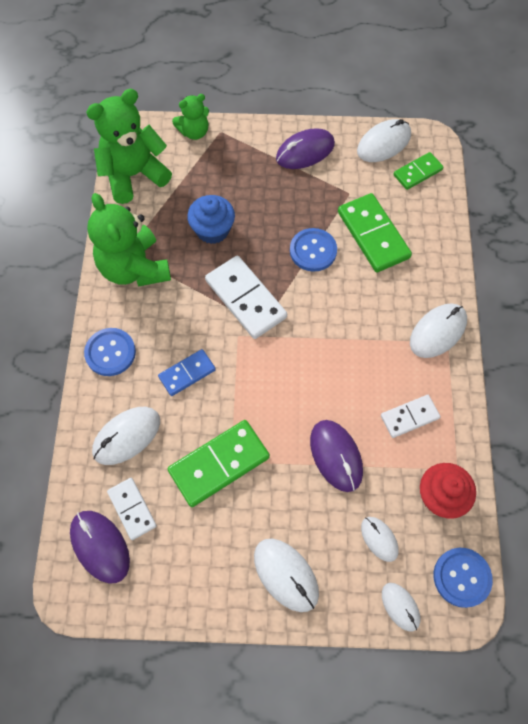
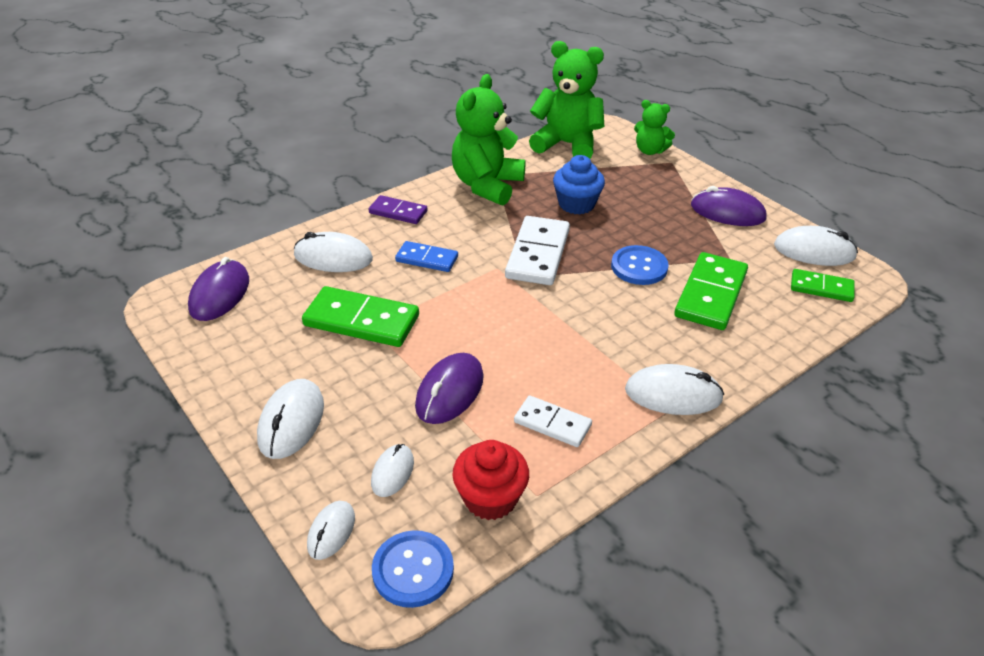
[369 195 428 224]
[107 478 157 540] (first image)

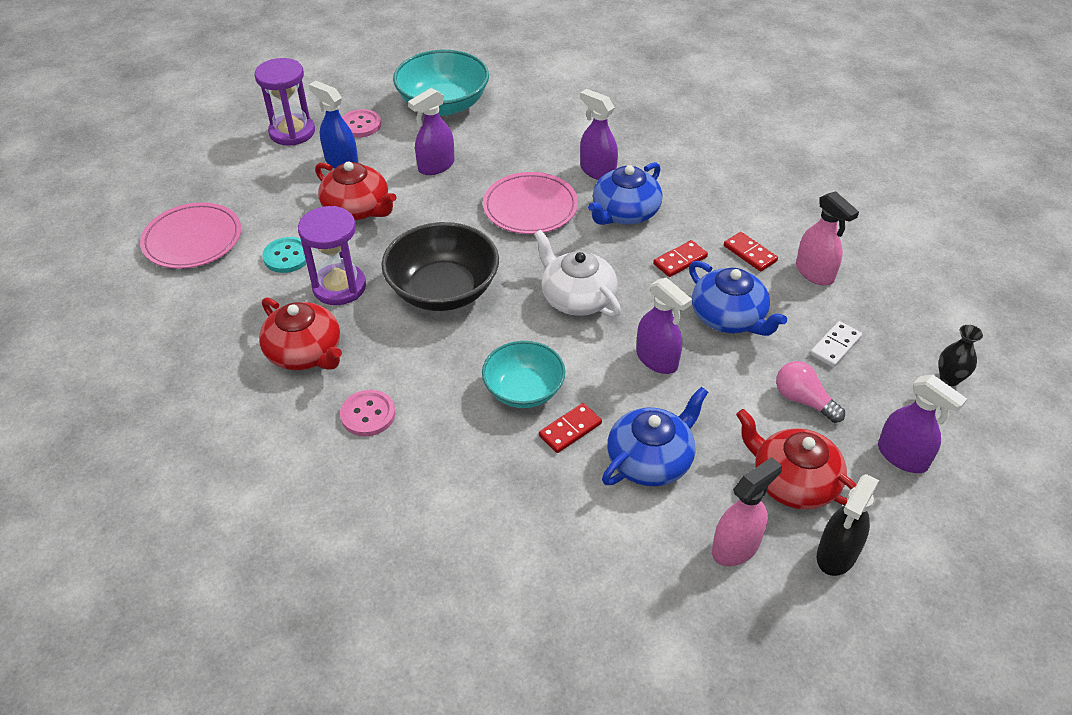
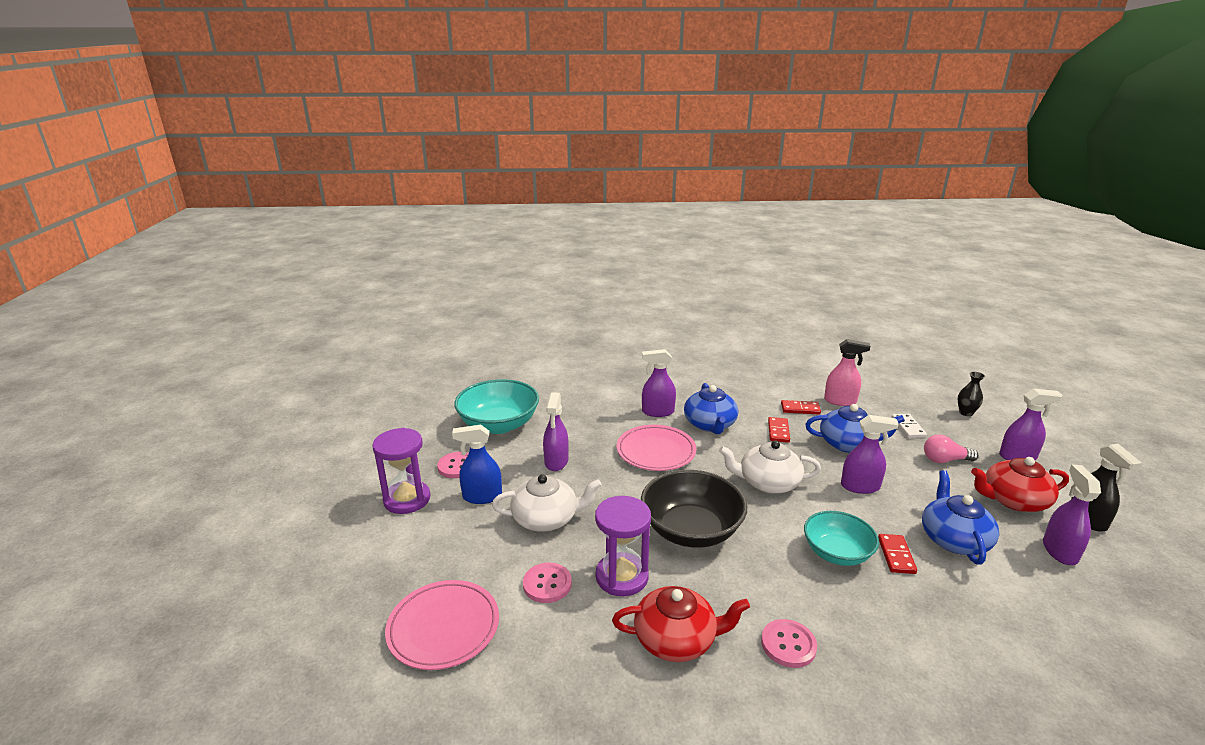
[492 474 602 532]
[523 562 572 603]
[1043 465 1101 565]

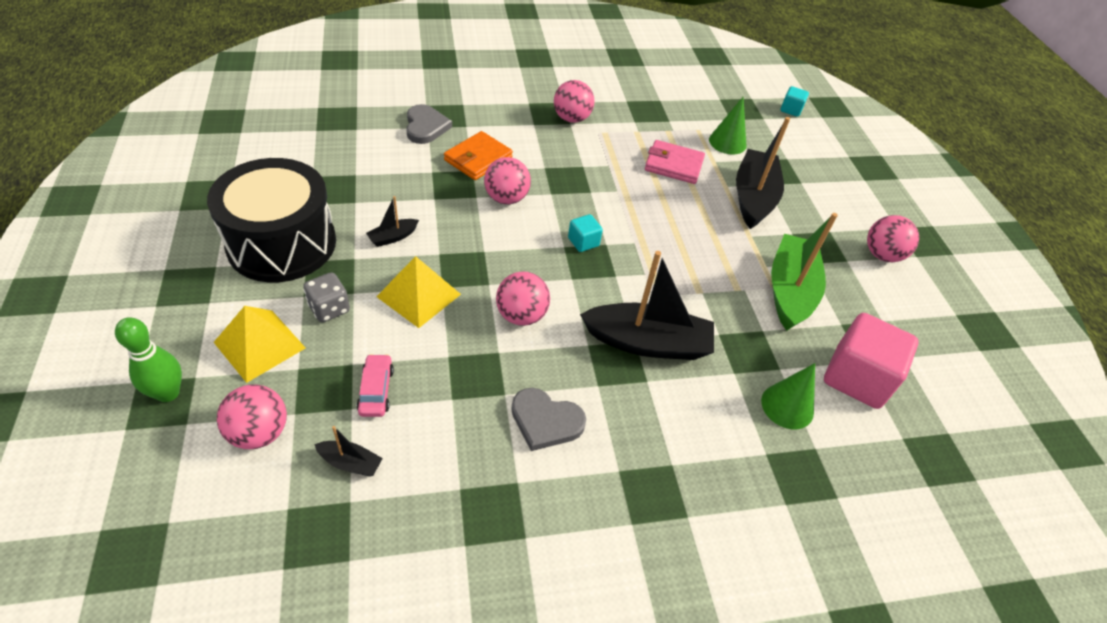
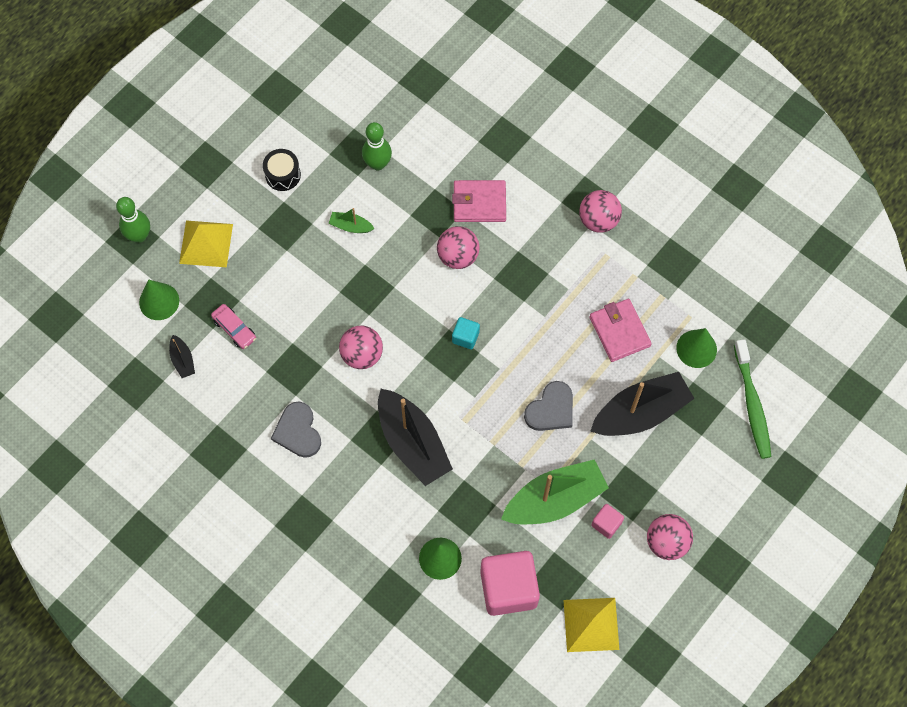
[139 279 179 320]
[211 304 256 349]
[263 149 301 191]
[328 208 375 233]
[362 122 392 171]
[452 180 506 222]
[524 381 573 431]
[564 598 619 652]
[591 504 624 539]
[734 339 771 459]
[303 272 350 322] (first image)
[781 86 809 117] (first image)

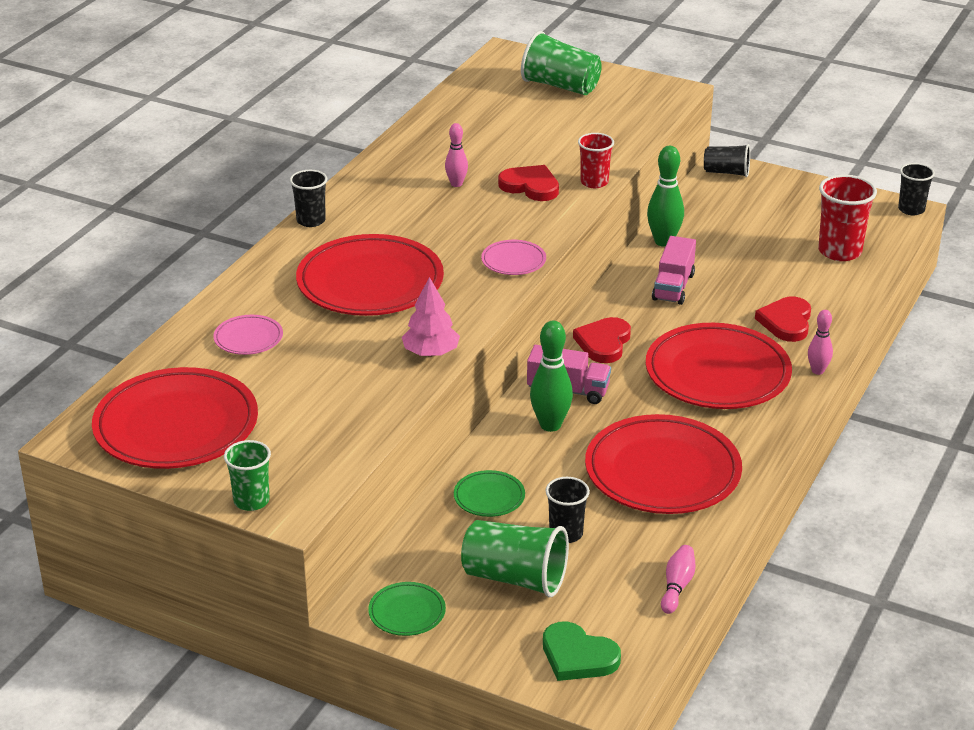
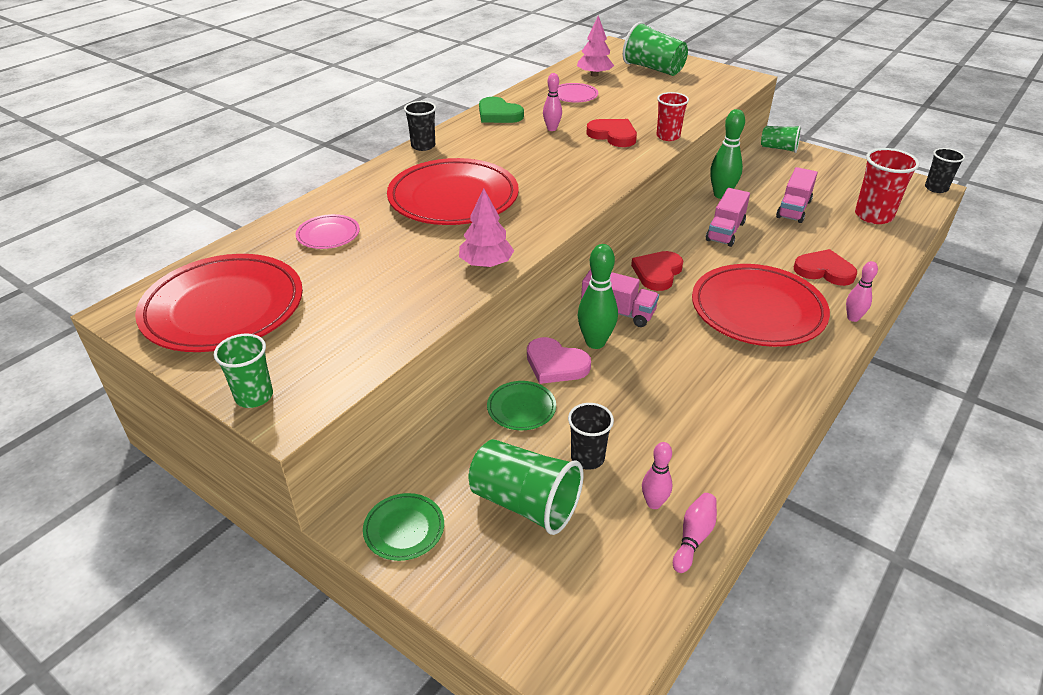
[479 97 524 123]
[527 337 591 384]
[557 83 598 102]
[577 15 614 77]
[642 442 673 509]
[761 126 801 153]
[776 167 818 223]
[794 249 857 286]
[585 414 742 514] (first image)

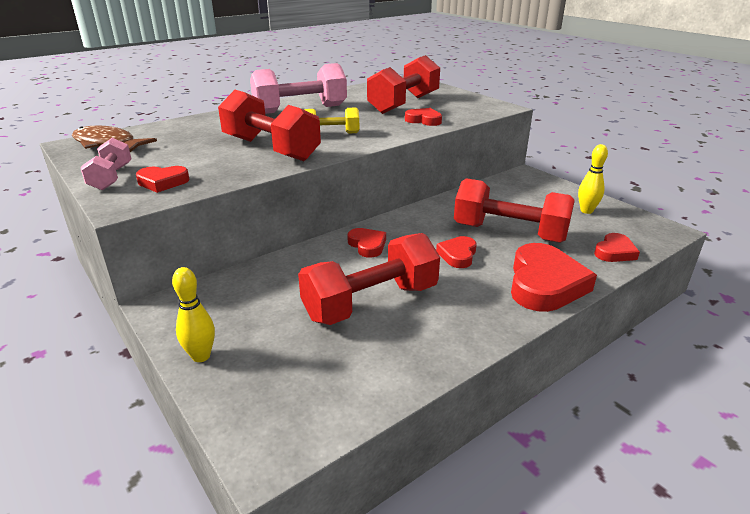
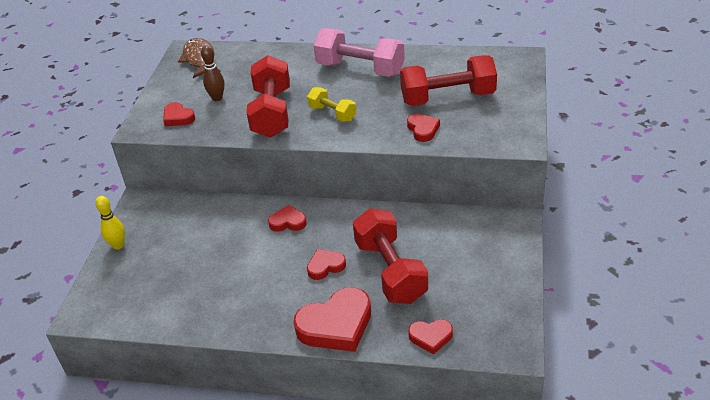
[201 46 225 101]
[268 205 307 232]
[81 138 131 190] (first image)
[298 233 440 325] (first image)
[578 144 608 214] (first image)

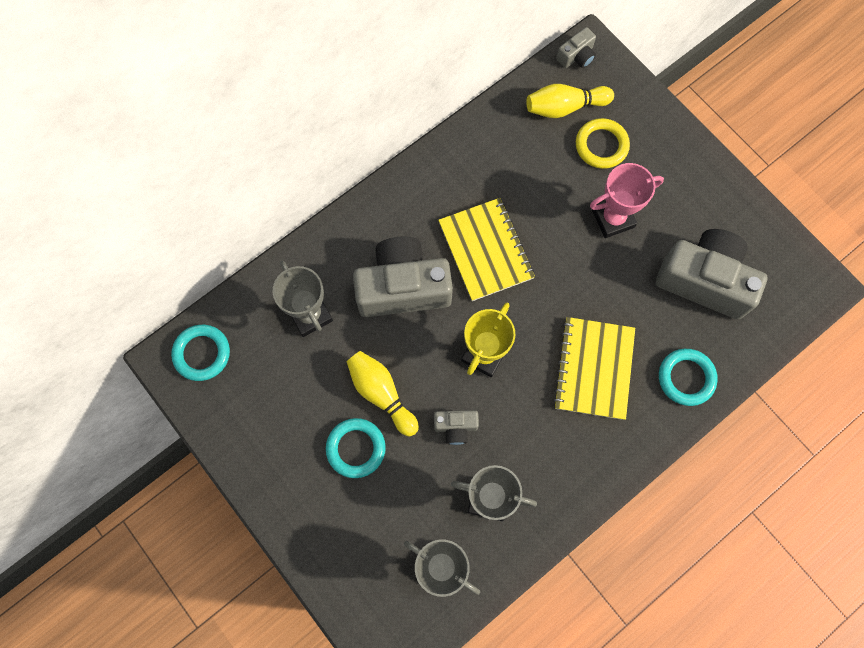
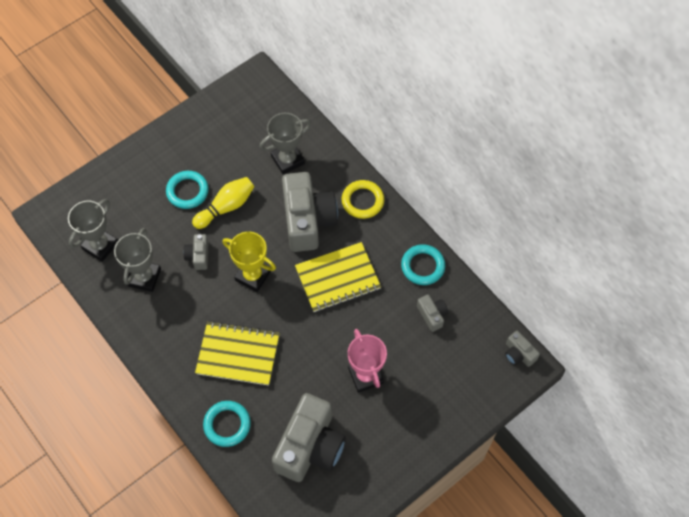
[342 180 384 219]
[401 244 445 285]
[417 295 448 332]
[526 84 614 118] (first image)

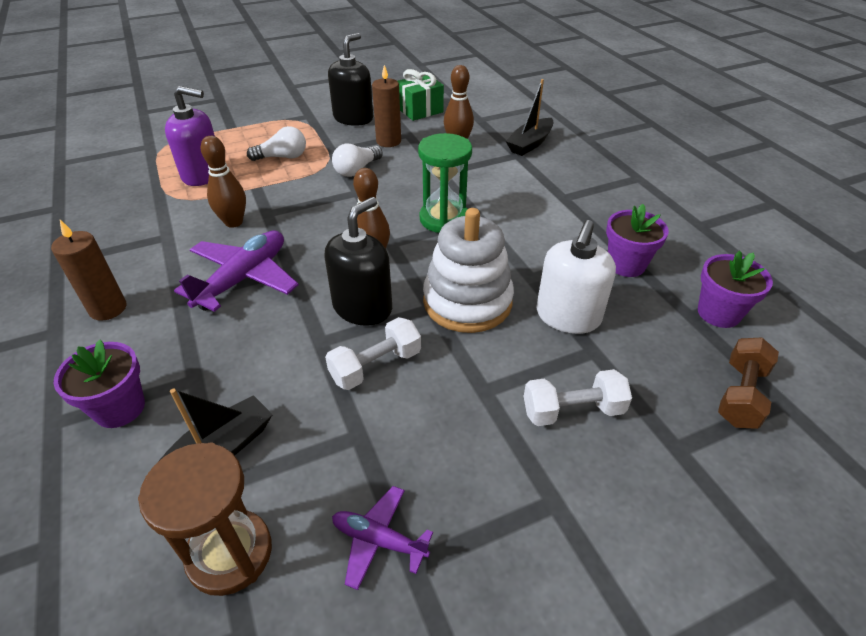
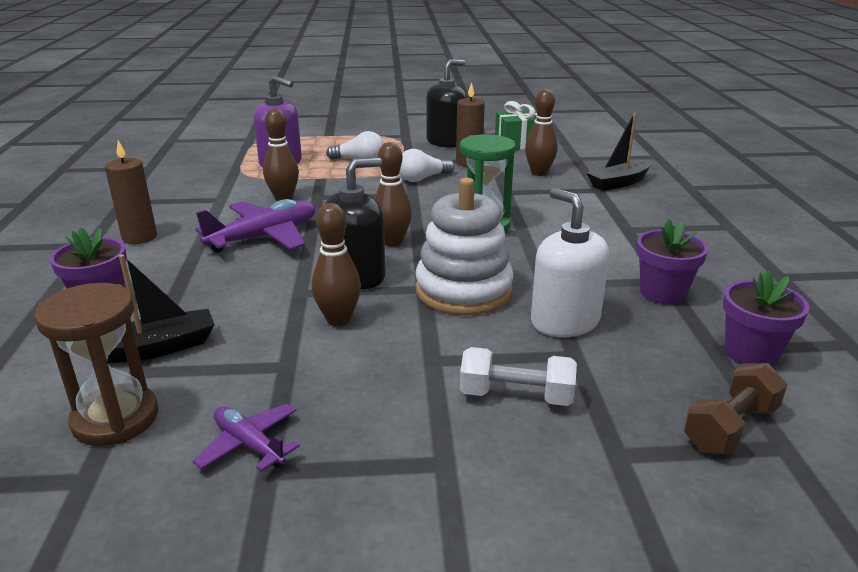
[312 203 361 326]
[531 188 609 337]

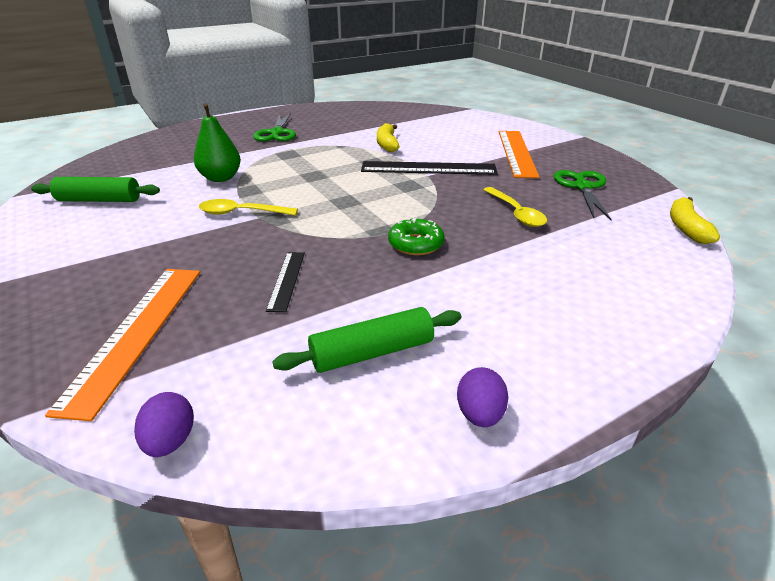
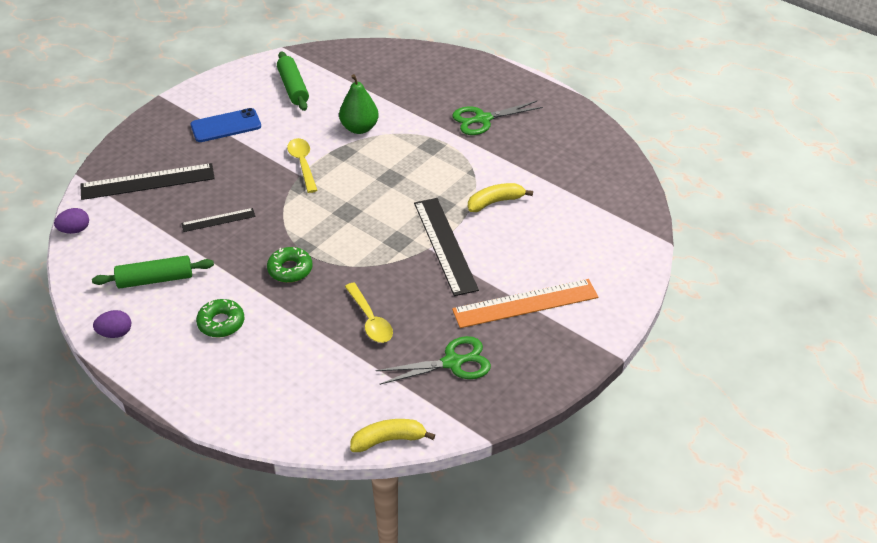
[80 163 215 200]
[92 255 214 289]
[191 108 261 142]
[196 299 244 338]
[345 283 393 343]

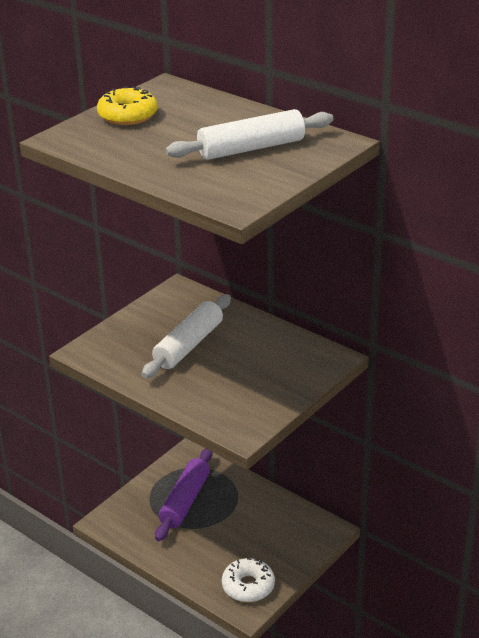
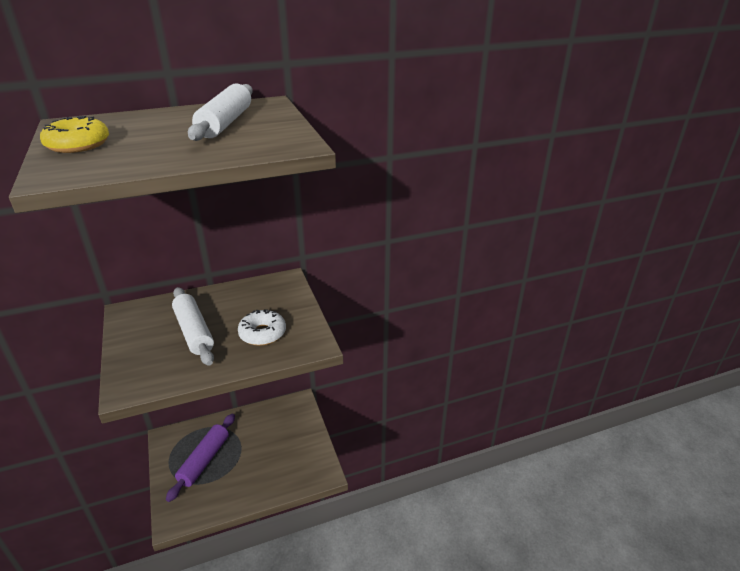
[166 414 235 502]
[238 310 286 346]

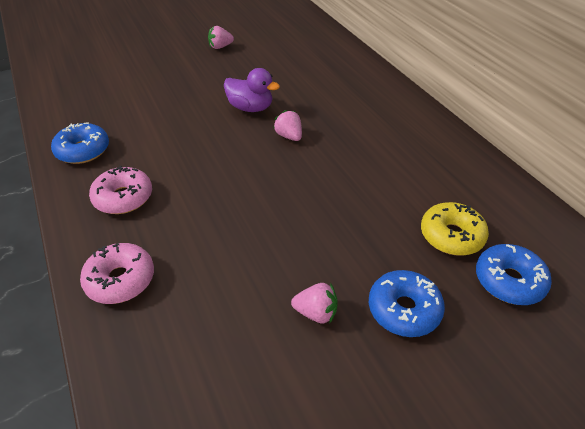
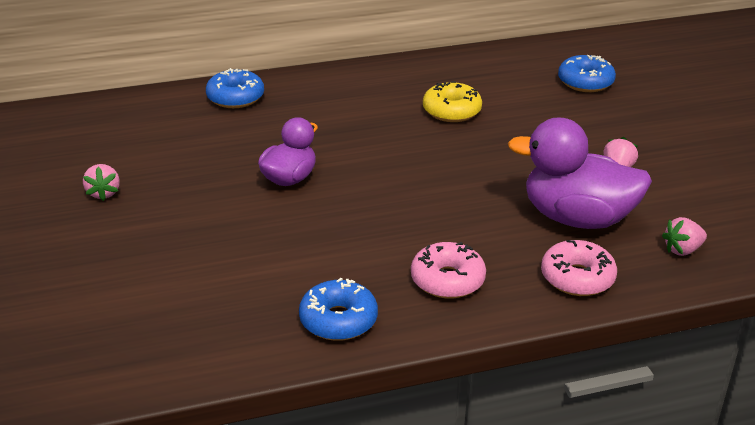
[206 68 264 108]
[423 81 482 122]
[508 117 652 229]
[662 217 707 256]

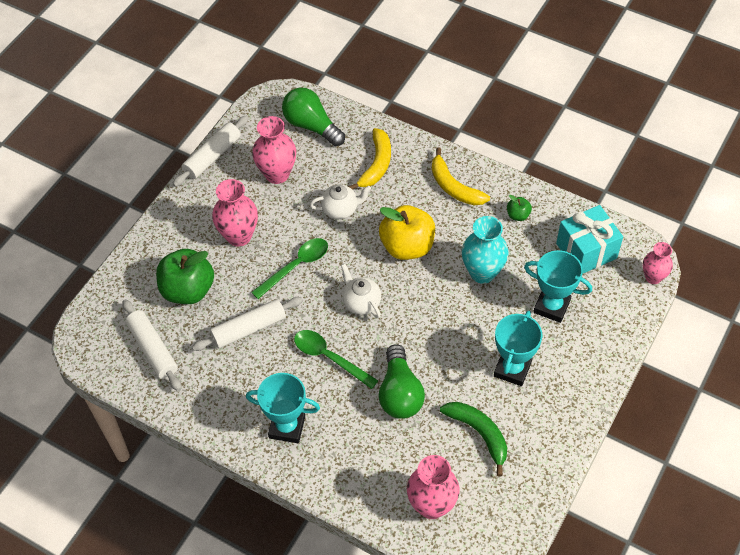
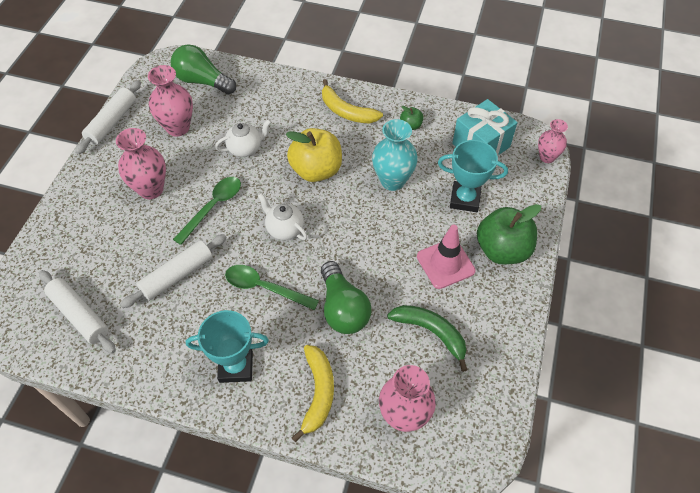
[291 345 334 442]
[417 224 476 289]
[477 204 541 265]

